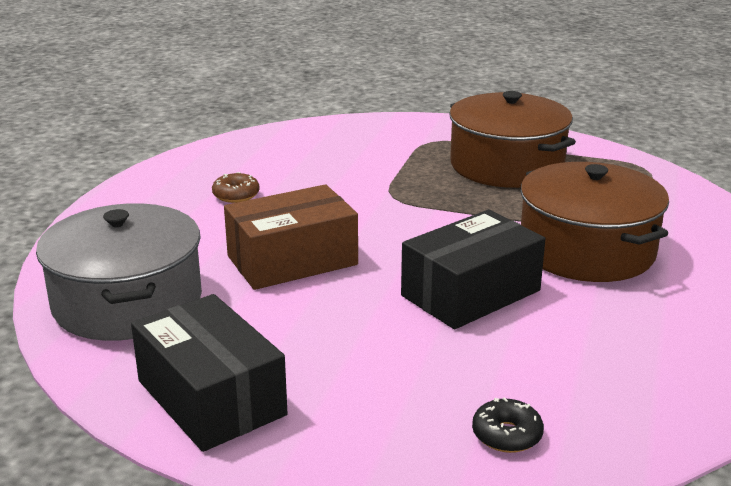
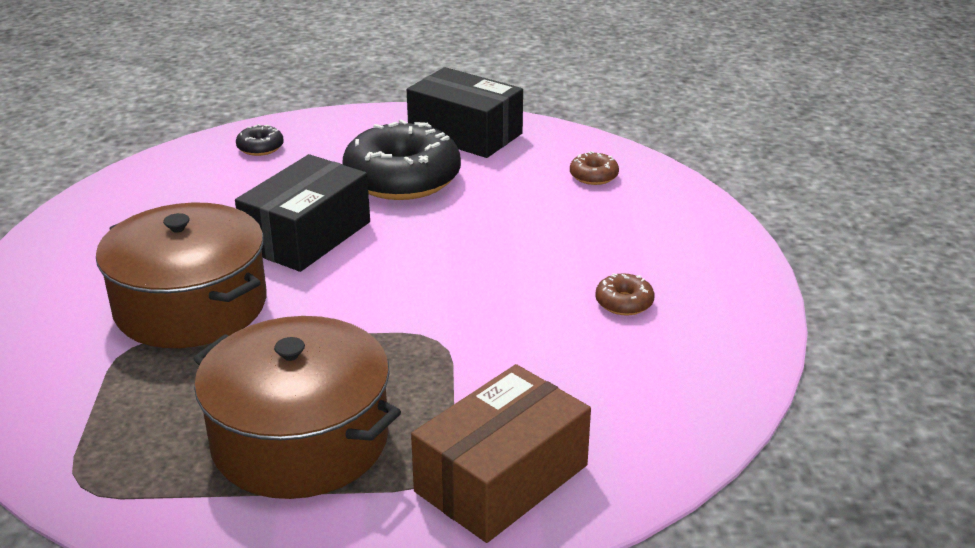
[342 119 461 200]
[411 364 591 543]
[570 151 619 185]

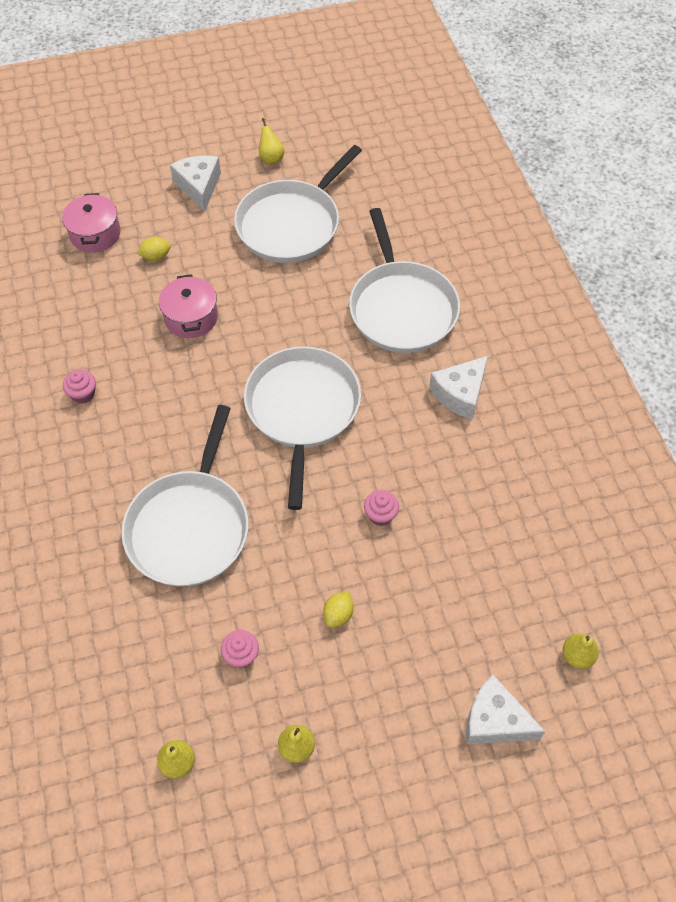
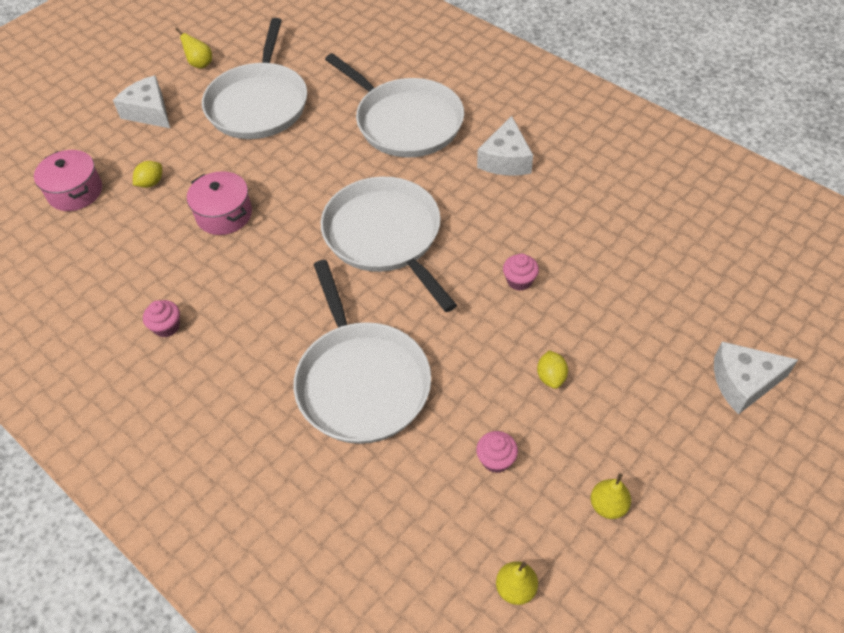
[563 633 599 669] (first image)

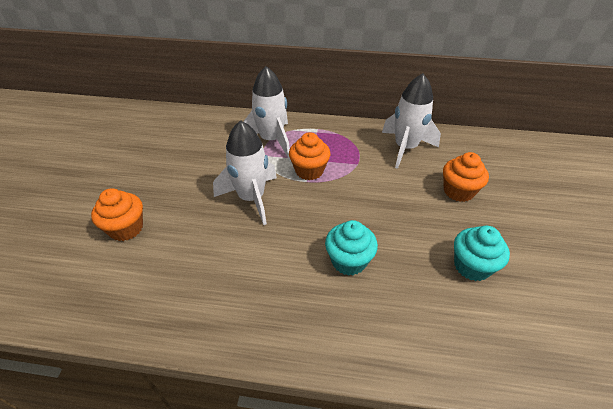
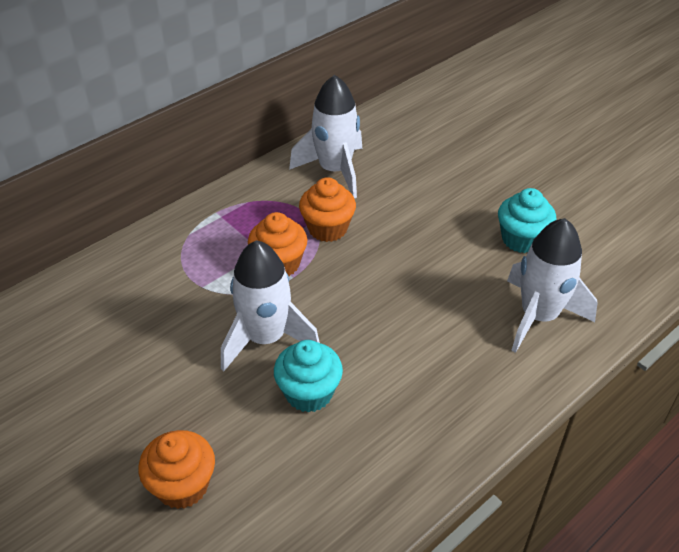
[274 340 343 413]
[299 177 356 242]
[507 218 597 353]

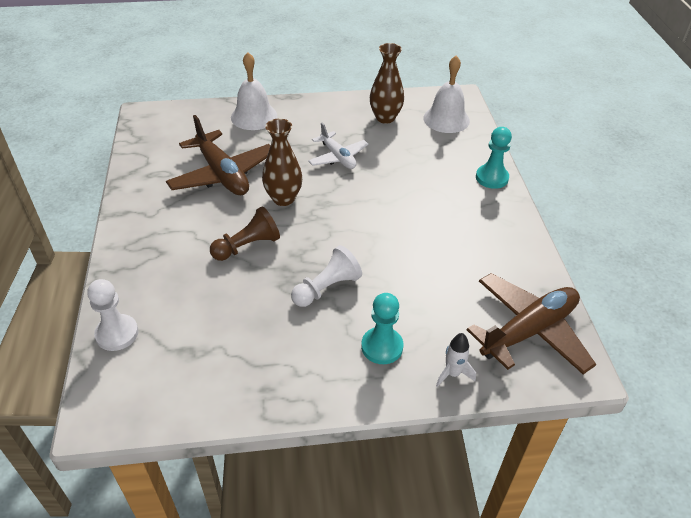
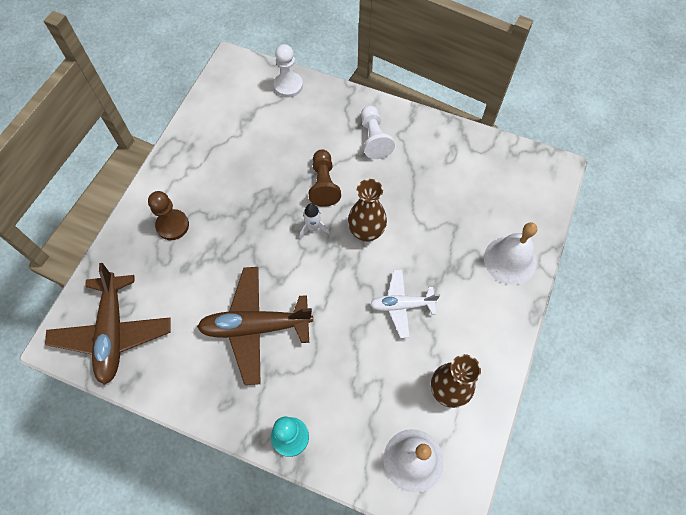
[148 191 189 240]
[197 267 313 385]
[299 203 330 239]
[361 106 395 159]

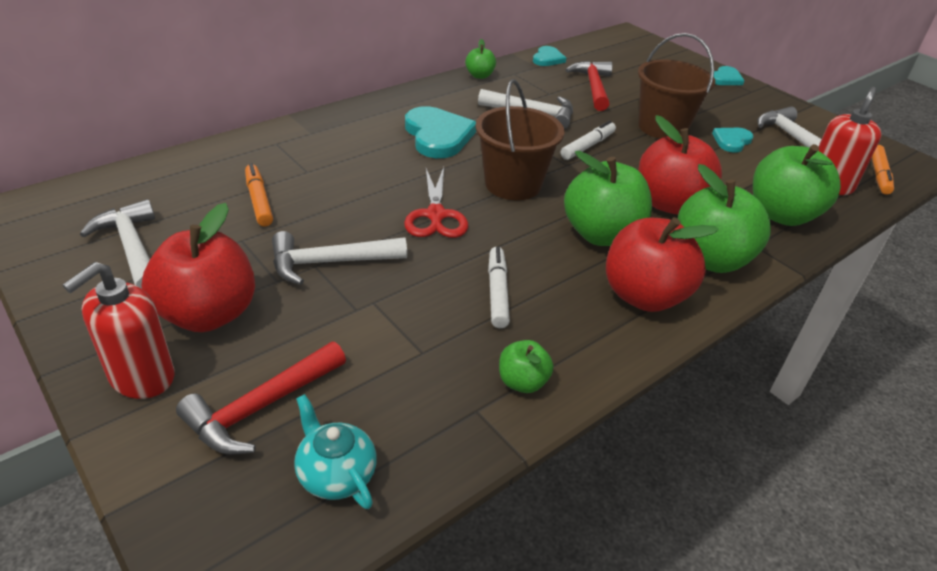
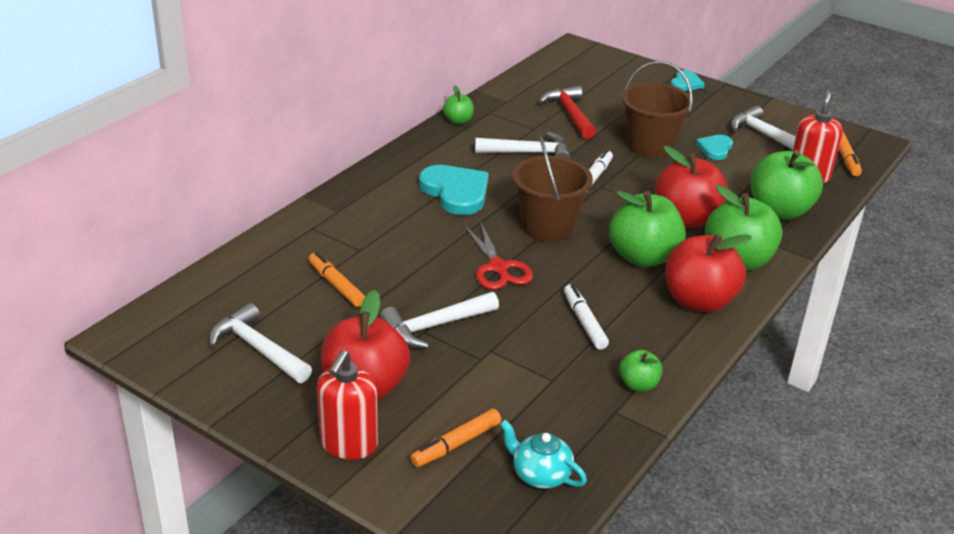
[410 409 501 467]
[533 46 566 66] (first image)

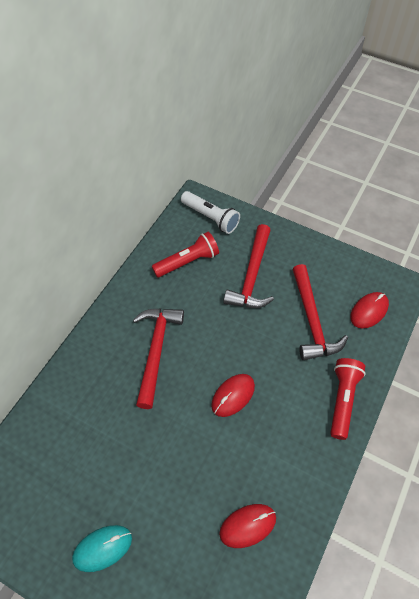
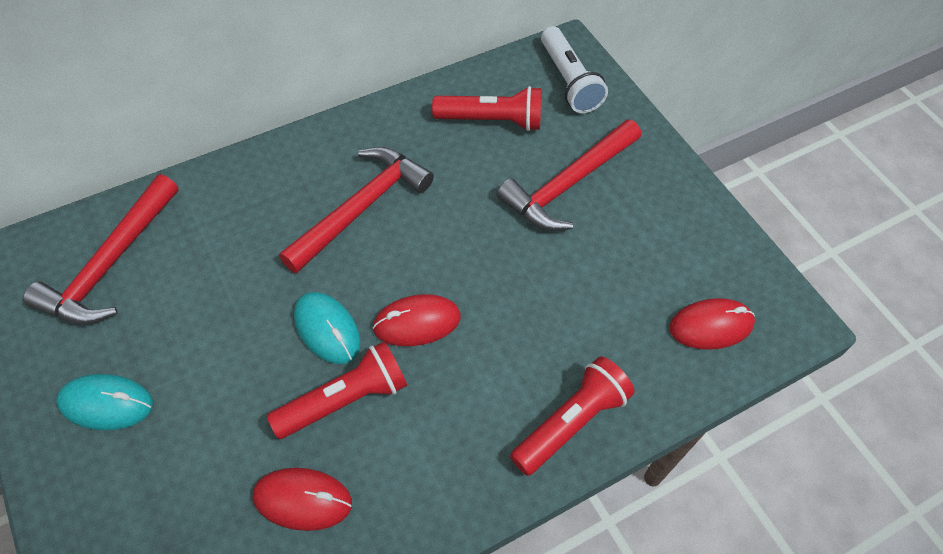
[23 174 178 324]
[267 341 407 439]
[294 292 360 364]

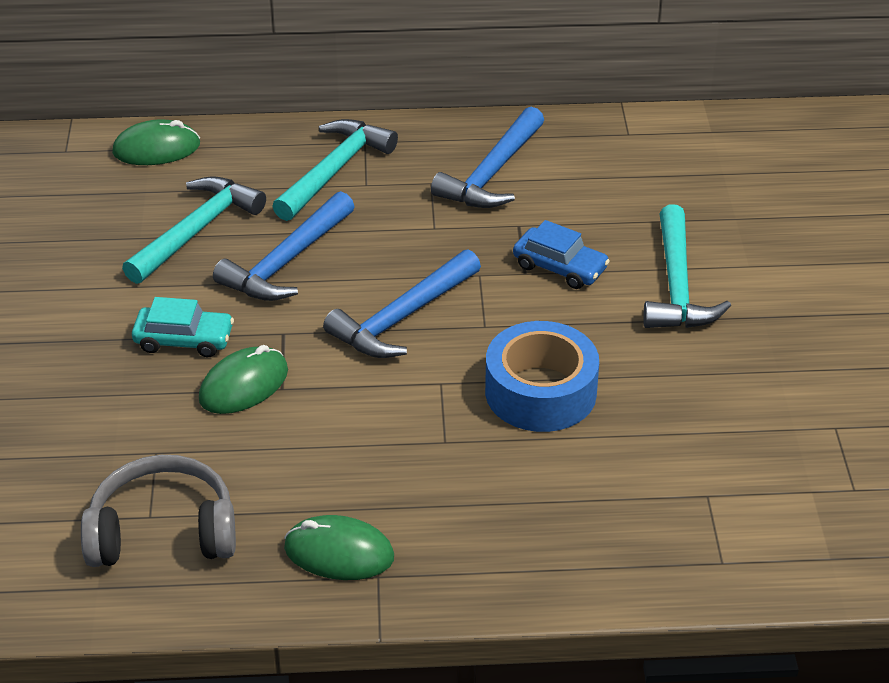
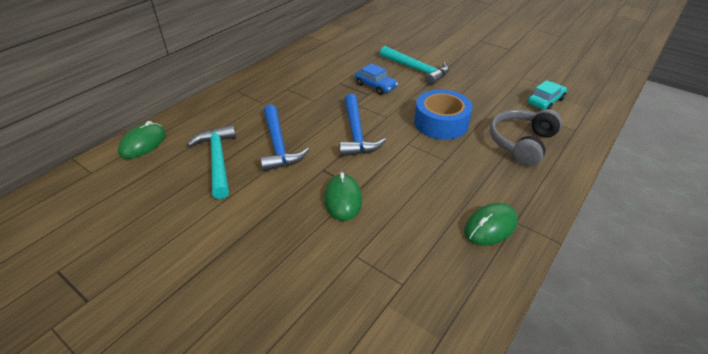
[355 63 398 95]
[490 109 562 166]
[527 80 567 110]
[272 119 398 221] (first image)
[431 107 544 208] (first image)

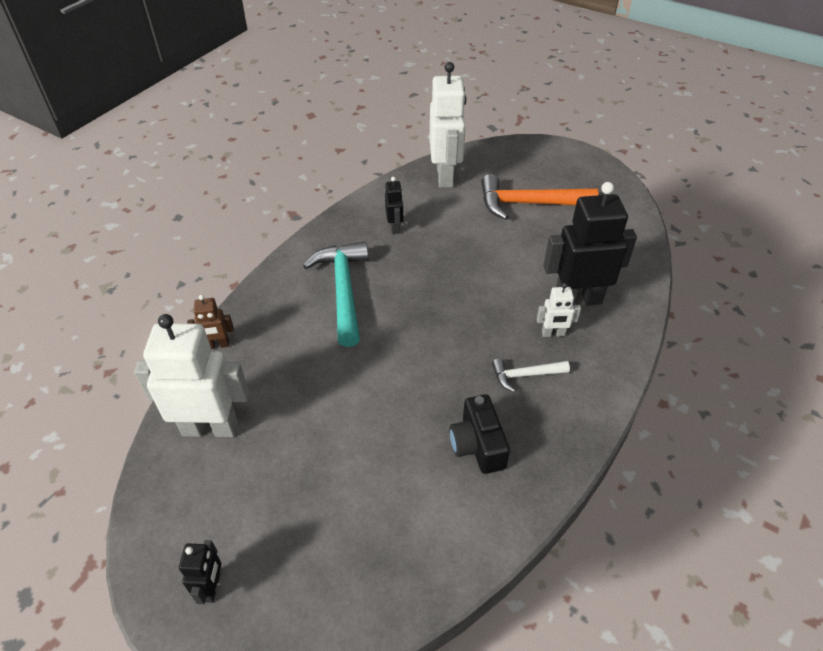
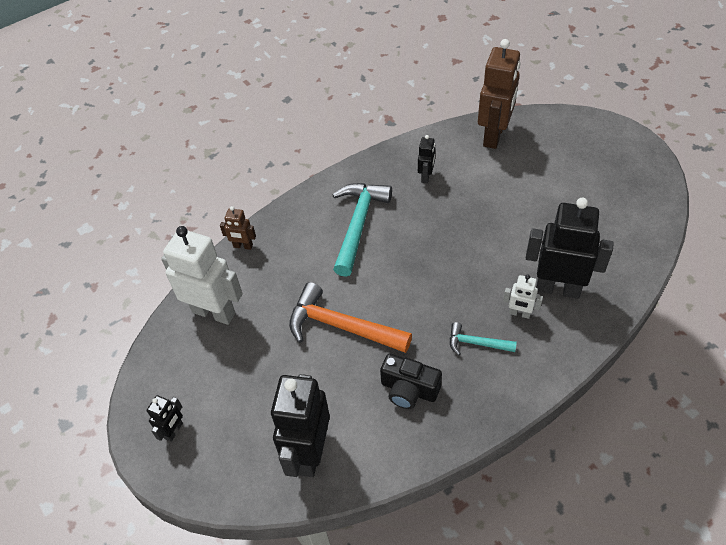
[271 374 330 477]
[289 282 412 353]
[380 354 442 409]
[450 322 517 355]
[478 39 520 149]

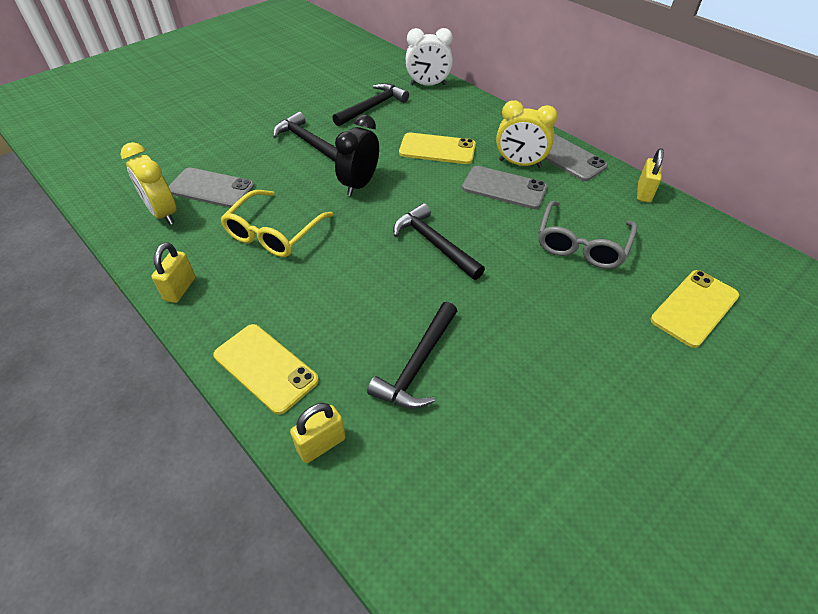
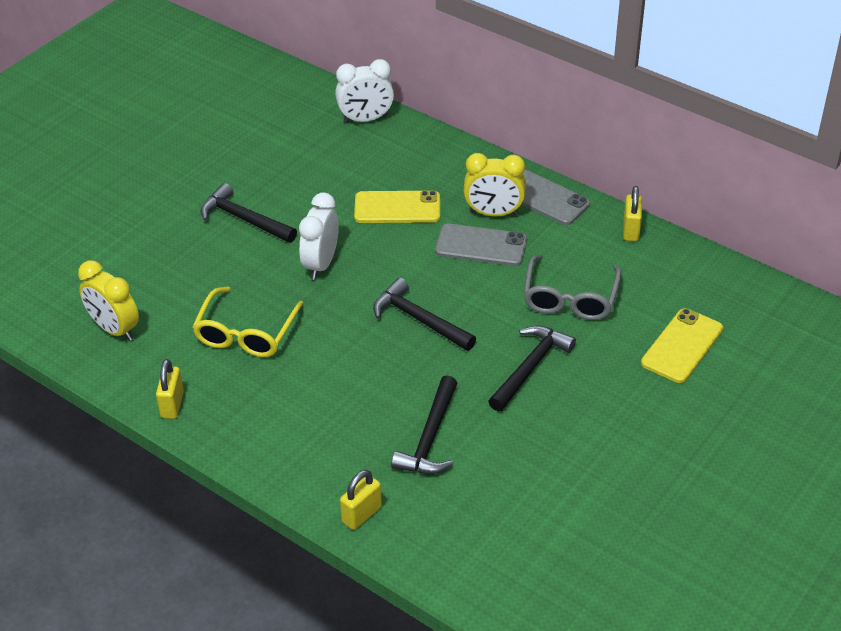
[299 193 339 279]
[488 326 576 411]
[168 168 255 208] (first image)
[213 324 319 415] (first image)

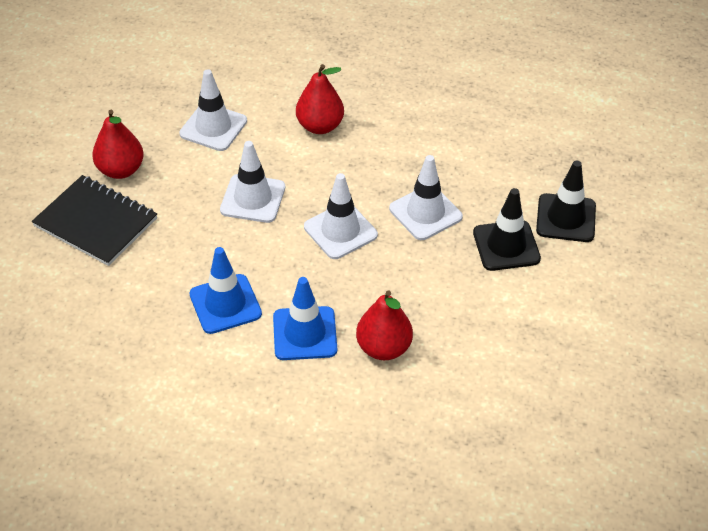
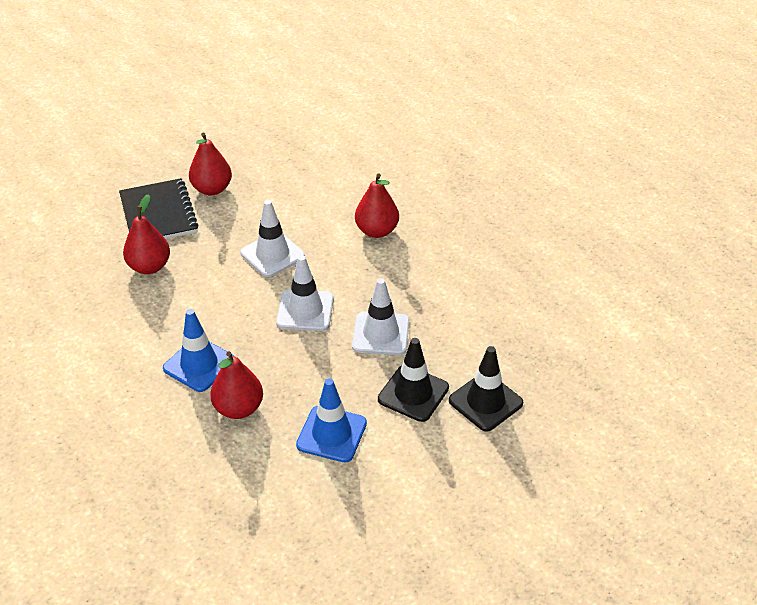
[123 194 170 274]
[296 378 367 463]
[179 69 247 151] (first image)

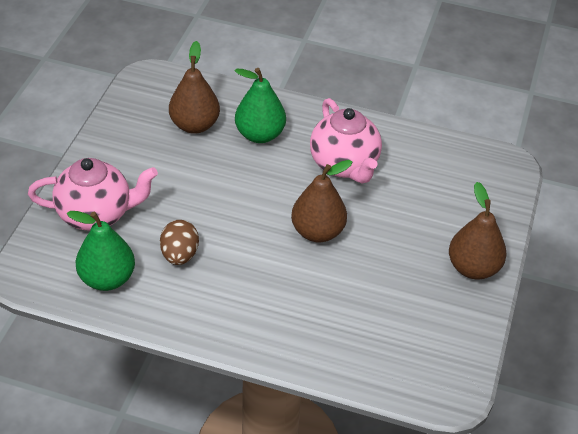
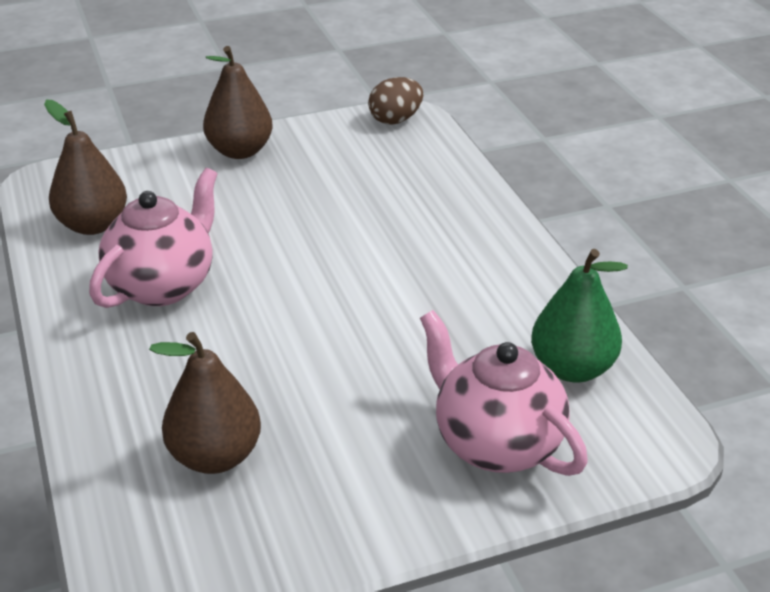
[44 99 127 235]
[368 77 423 125]
[235 68 286 143] (first image)

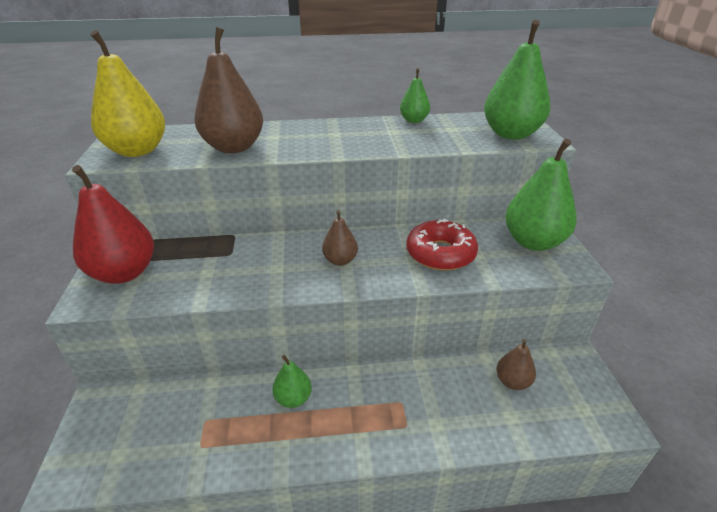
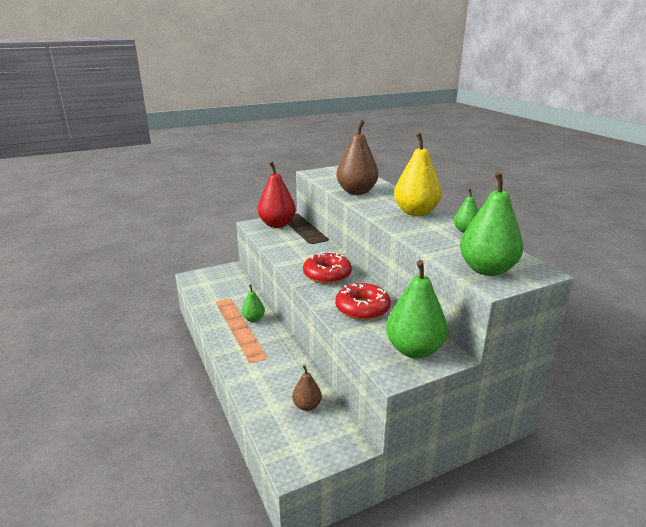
[303 252 352 284]
[394 133 442 216]

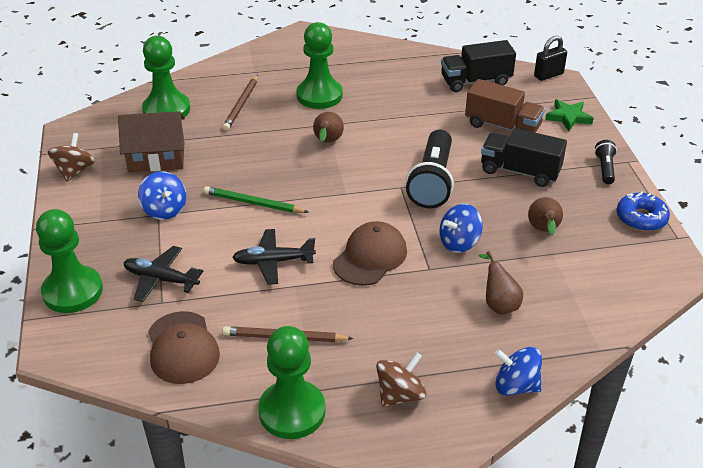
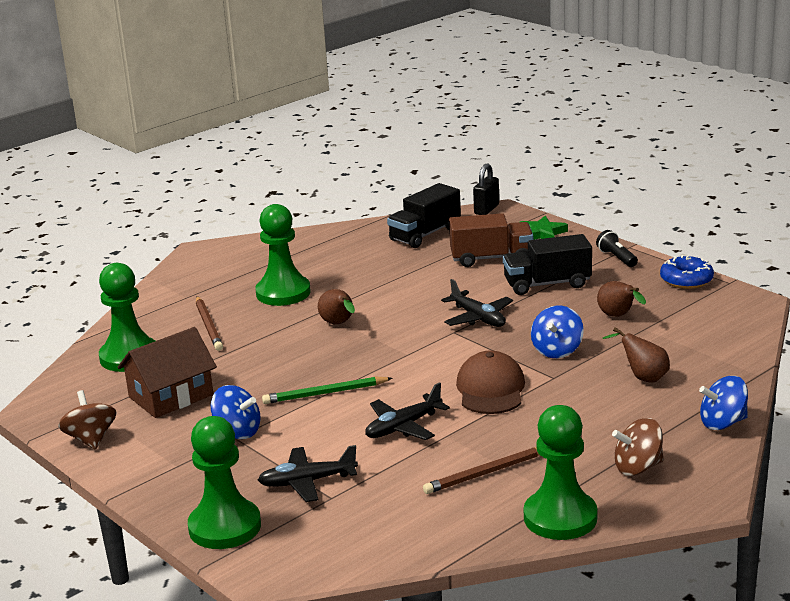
[441 279 513 327]
[612 418 664 476]
[149 311 220 384] (first image)

